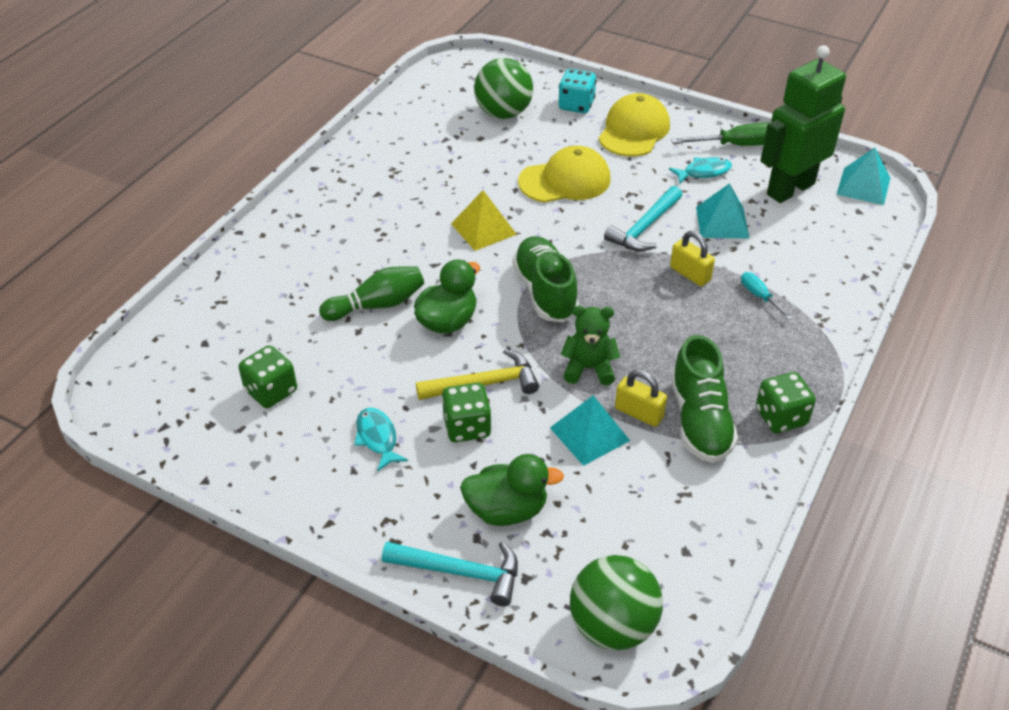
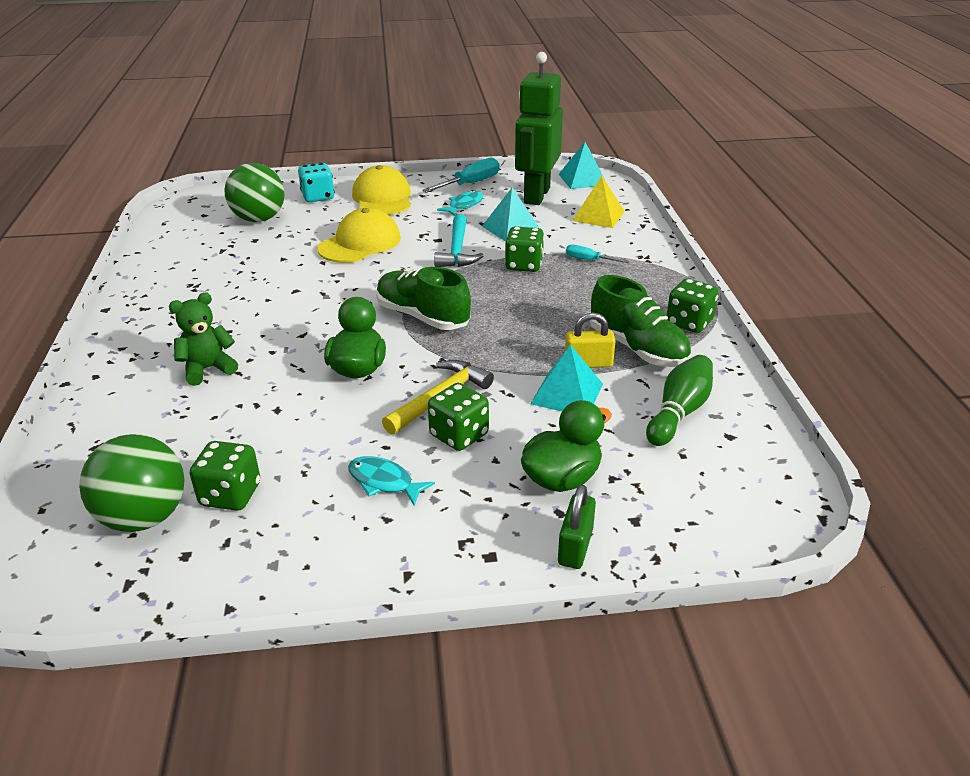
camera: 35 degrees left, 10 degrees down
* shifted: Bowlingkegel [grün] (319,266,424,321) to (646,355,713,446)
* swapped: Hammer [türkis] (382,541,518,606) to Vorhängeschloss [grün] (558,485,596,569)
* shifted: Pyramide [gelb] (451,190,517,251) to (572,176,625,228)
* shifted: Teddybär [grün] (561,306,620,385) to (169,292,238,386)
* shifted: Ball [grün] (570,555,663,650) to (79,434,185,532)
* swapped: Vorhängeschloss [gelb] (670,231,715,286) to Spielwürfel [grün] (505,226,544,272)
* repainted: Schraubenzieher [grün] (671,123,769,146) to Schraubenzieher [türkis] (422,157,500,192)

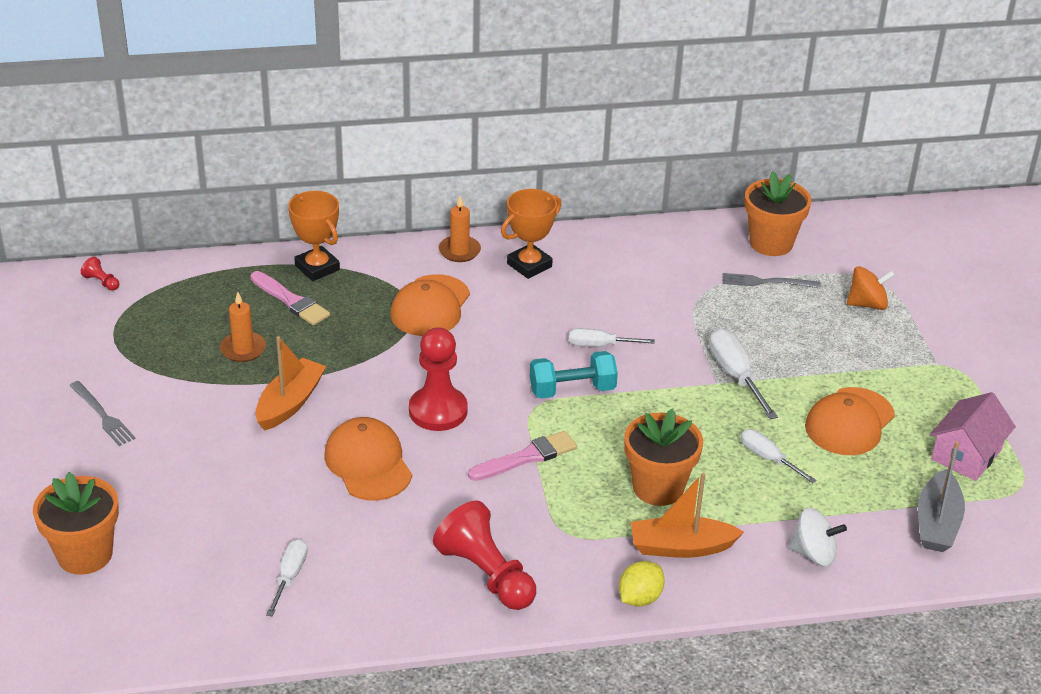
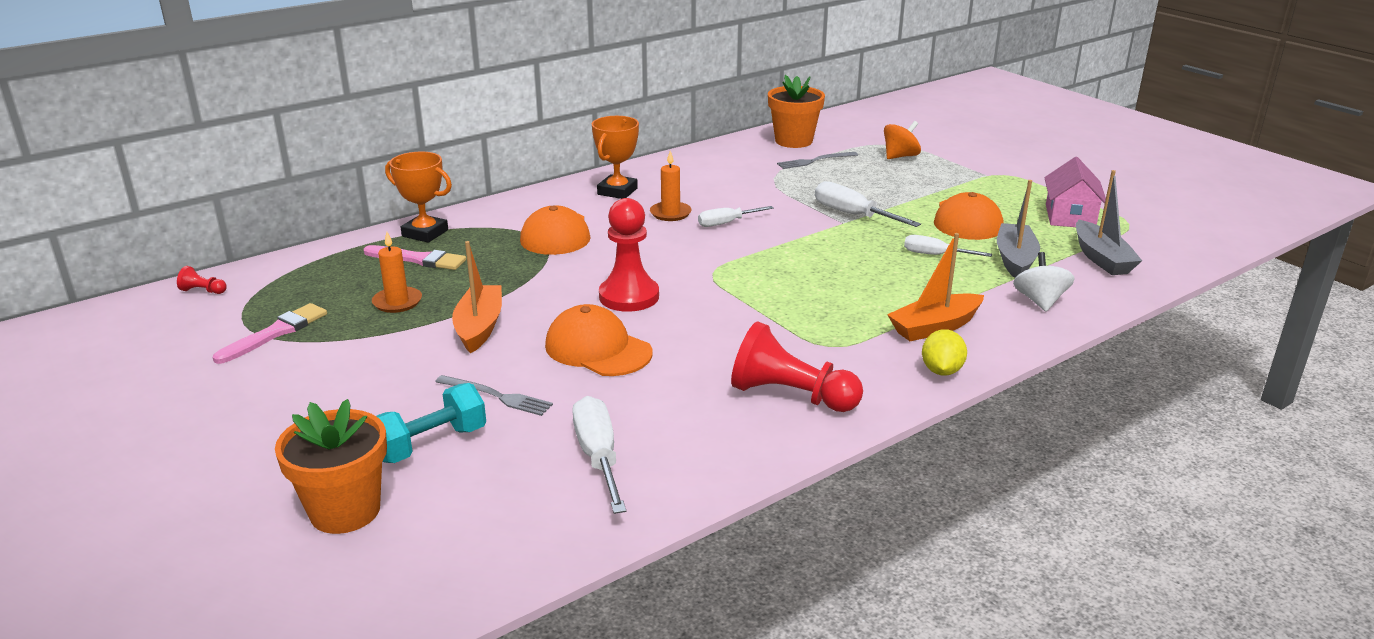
camera: 25 degrees left, 10 degrees down
* shifted: Gabel [grau] (69,381,136,446) to (435,375,553,416)
* scaled: Schraubenzieher [weiß] (266,539,308,617) = (572,396,626,514) x1.52
* shifted: Kerze [orange] (439,196,481,262) to (650,151,692,221)
* shifted: Pinsel [rosa] (468,431,577,481) to (213,303,327,364)
* shifted: Hantel [türkis] (530,351,618,399) to (376,383,486,463)
* gone: Blumentopf [orange] (624,409,703,506)
* rotated: Kreisel [weiß] (789,508,847,567) = (1013,252,1075,312) 75 degrees counterclockwise
* new: Boot [grau] (997,180,1040,278)

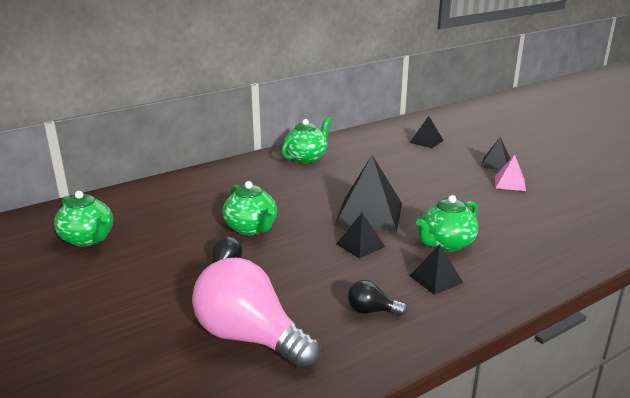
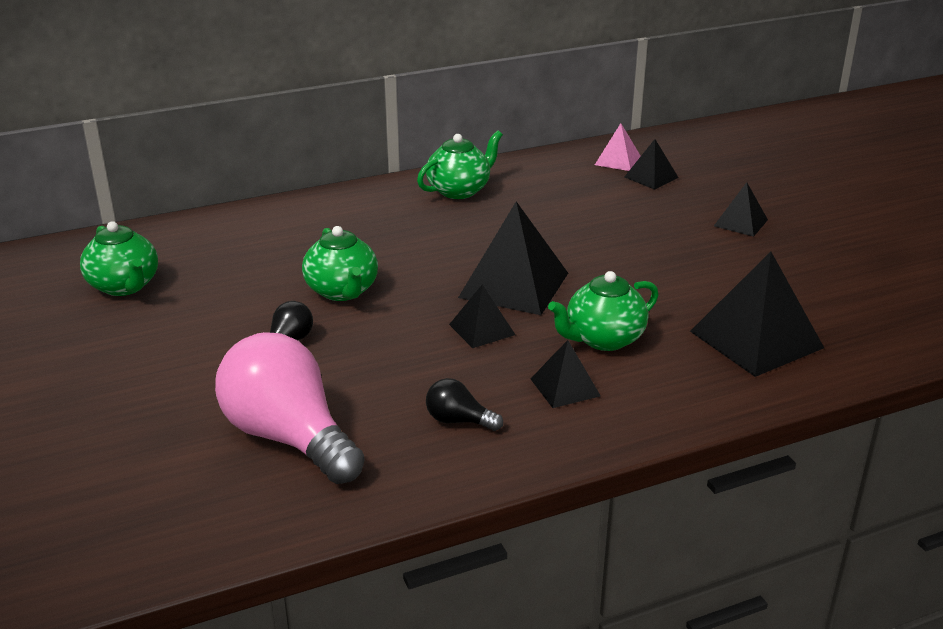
camera: 10 degrees right, 5 degrees up
* shifted: Pyramide [rosa] (495,155,526,191) to (595,123,641,171)
* new: Pyramide [schwarz] (690,252,824,377)

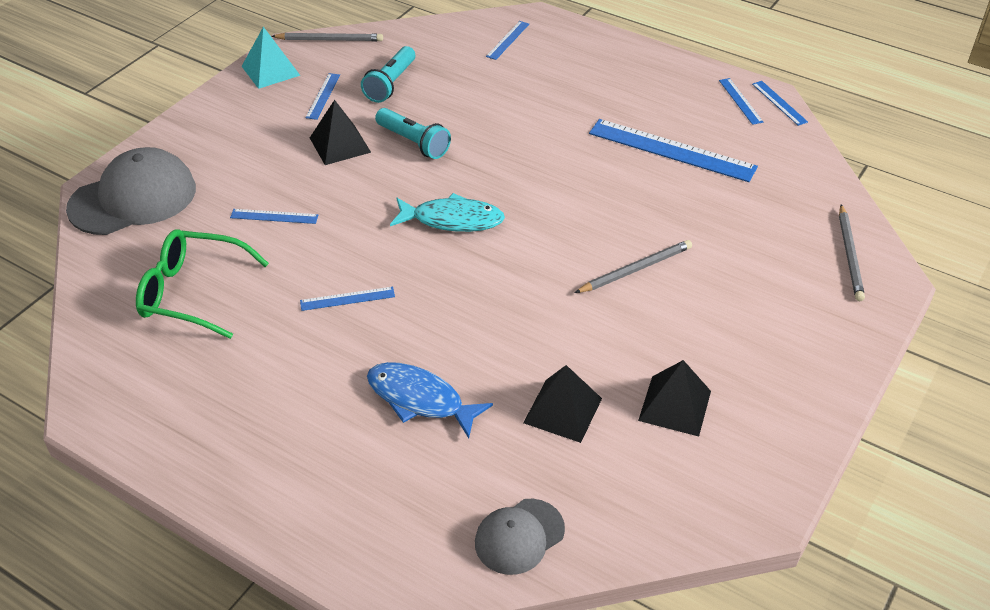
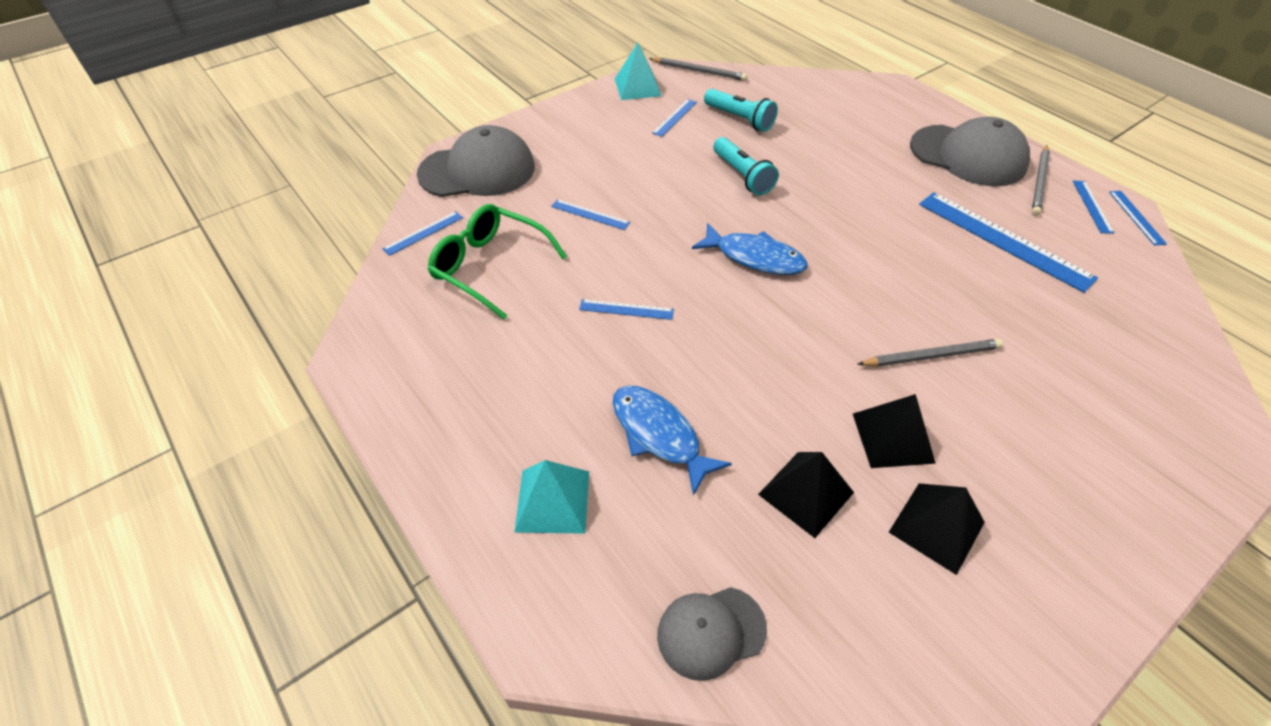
camera: 20 degrees right, 5 degrees up
* shifted: Pyramide [schwarz] (310,100,371,165) to (853,394,936,468)
* rotated: Taschenlampe [türkis] (361,46,415,103) = (704,89,778,132) 90 degrees counterclockwise
* repainted: Fisch [türkis] (390,193,505,232) to Fisch [blau] (692,223,807,275)
* shifted: Lineal [blau] (486,21,529,60) to (382,211,463,256)
* shifted: Bleistift [grau] (839,204,865,301) to (1032,145,1050,216)
* new: Pyramide [türkis] (514,460,589,534)
* new: Kappe [grau] (910,117,1030,186)

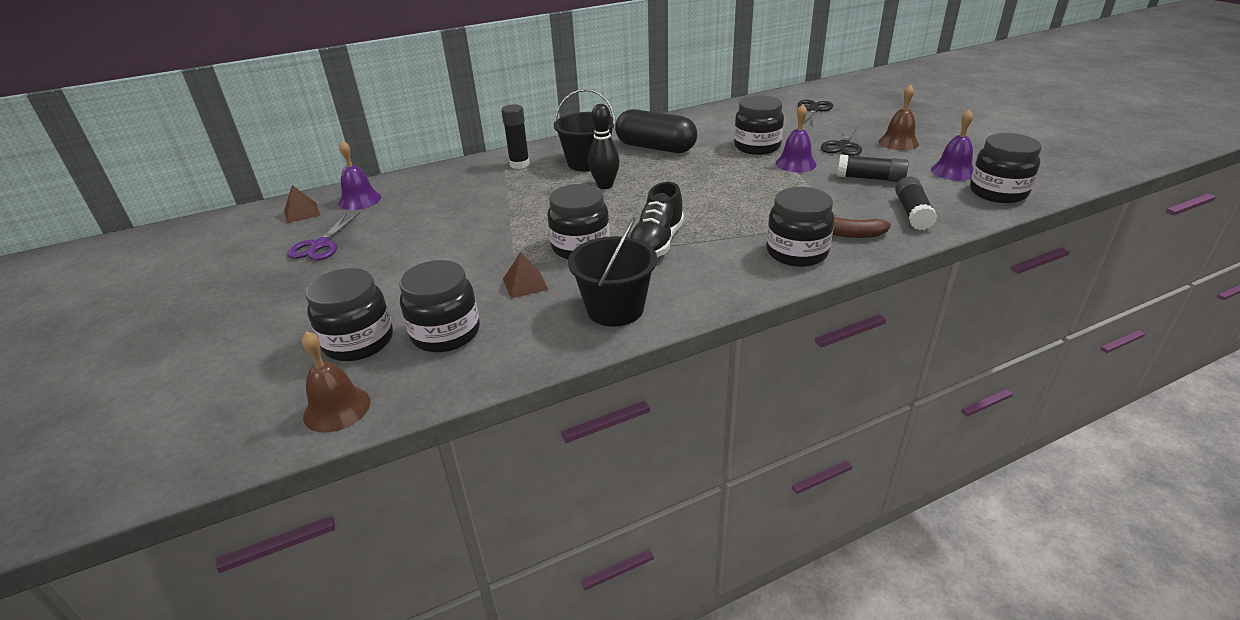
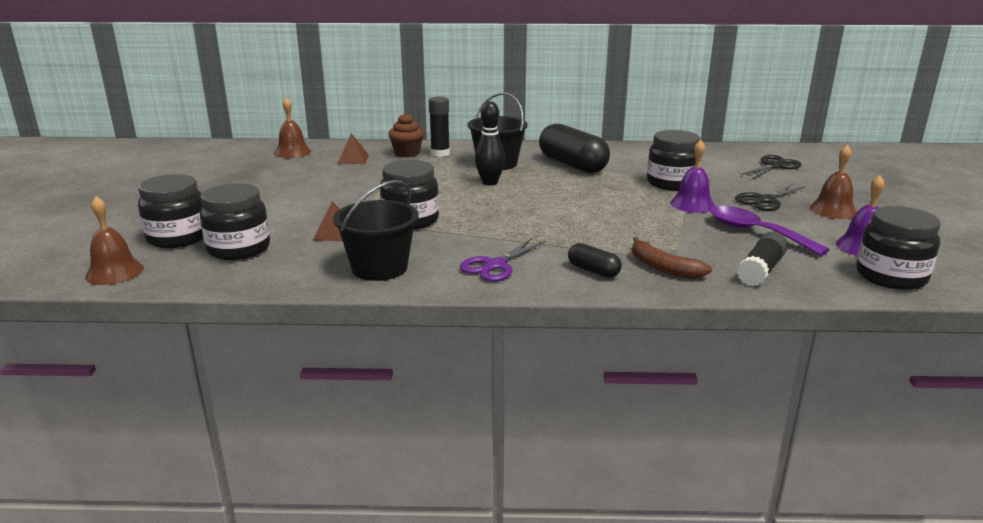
camera: 25 degrees right, 10 degrees down
* shifted: Pyramide [braun] (284,185,320,223) to (337,133,369,164)
* shifted: Schere [lila] (287,212,360,260) to (460,238,546,282)
* repainted: Glocke [lila] (338,140,381,210) to Glocke [braun] (274,97,312,158)
* gone: Schuh [schwarz] (630,182,684,257)
* swapped: Einmachglas [schwarz] (767,187,834,267) to Kapsel [schwarz] (568,243,622,278)
* swapped: Klebestift [schwarz] (837,155,909,182) to Löffel [lila] (710,206,830,256)
* new: Muffin [braun] (388,113,424,157)

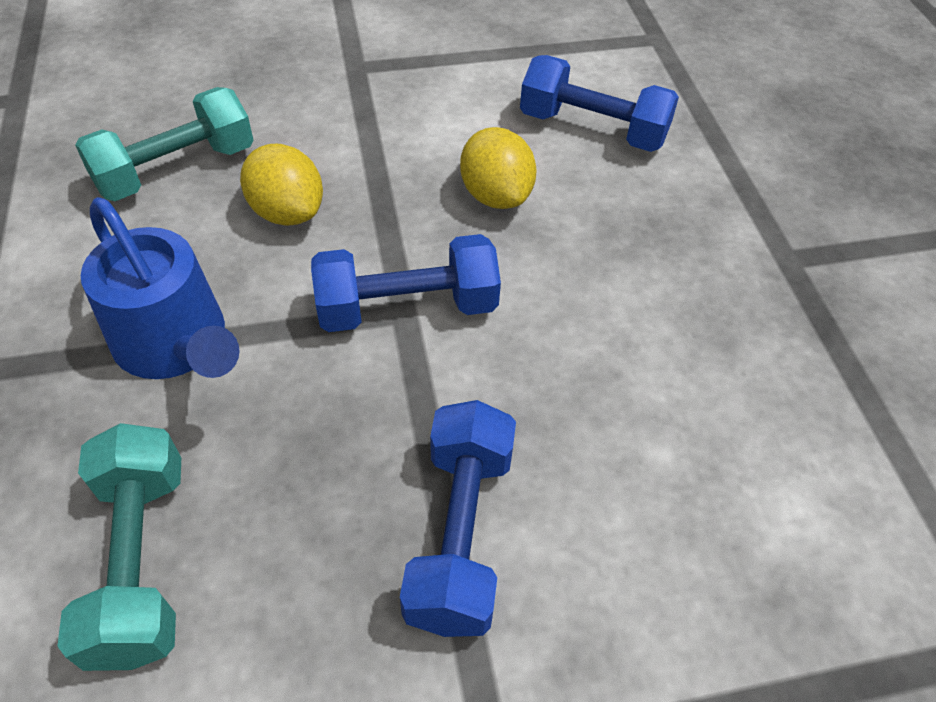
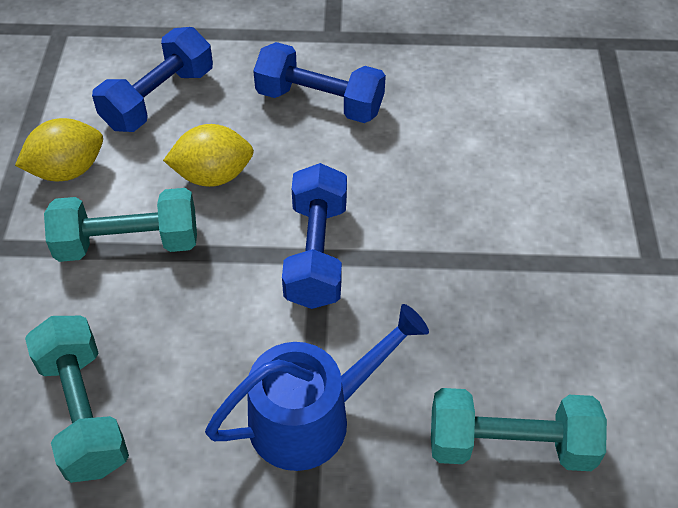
camera: 75 degrees left, 0 degrees up
* shifted: Zitrone [gelb] (240,144,323,226) to (15,118,103,181)
* shifted: Hantel [blau] (400,400,516,637) to (253,42,386,123)
* new: Hantel [türkis] (44,188,197,262)

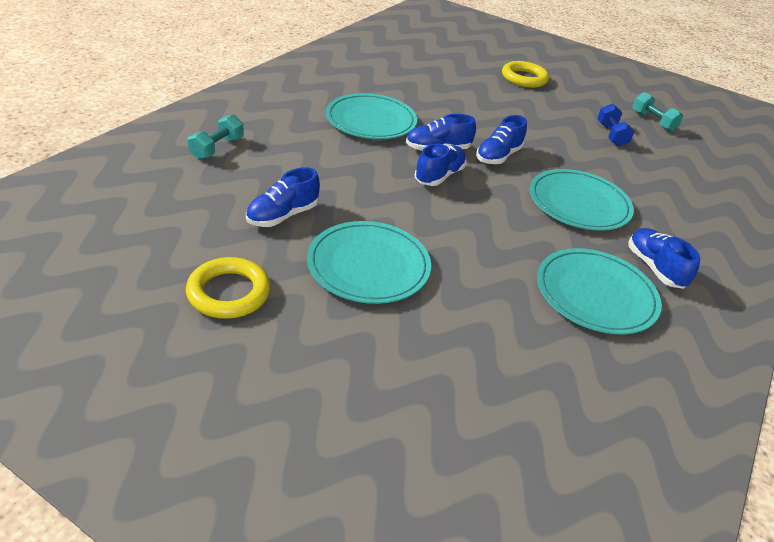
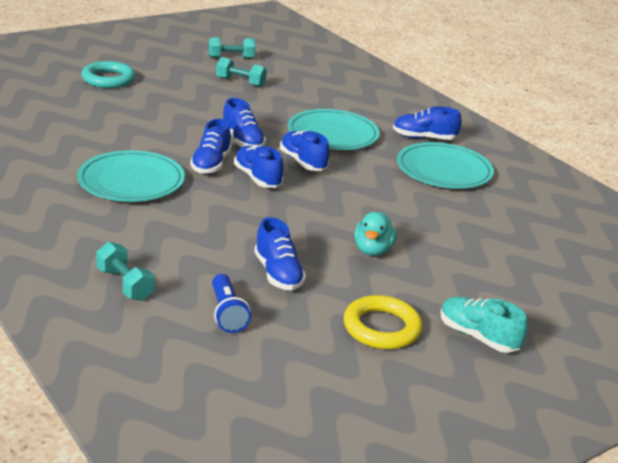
camera: 65 degrees left, 10 degrees down
* swapped: Teller [türkis] (307,221,431,304) to Ente [türkis] (354,212,397,256)
* repainted: Ring [gelb] (502,61,549,88) to Ring [türkis] (81,61,135,88)
* repainted: Hantel [blau] (597,104,634,147) to Hantel [türkis] (216,57,267,87)
* new: Taschenlampe [blau] (212,274,251,333)
* new: Schuh [blau] (280,130,329,171)
* new: Schuh [türkis] (440,297,528,353)

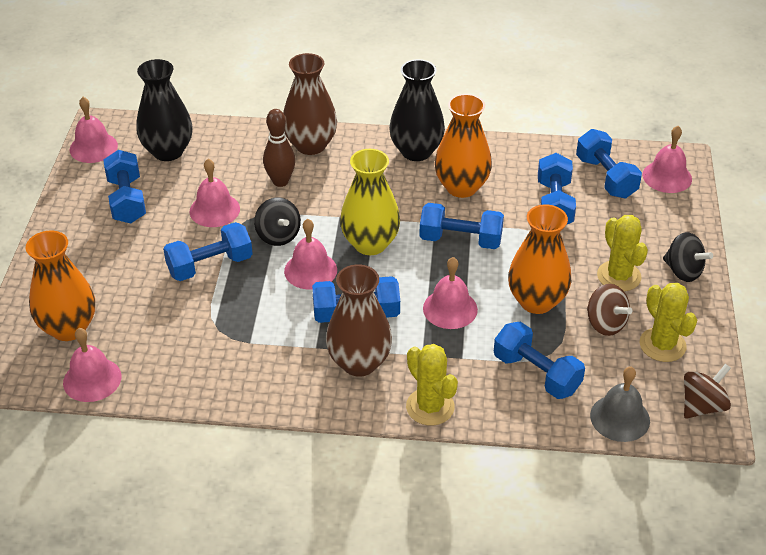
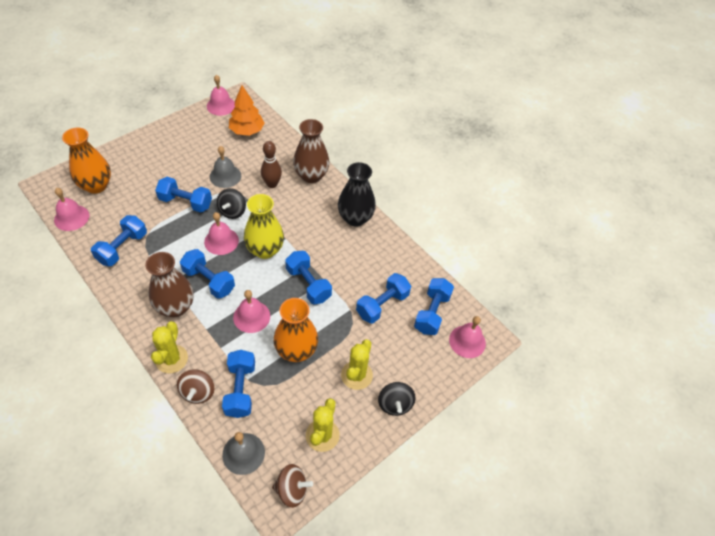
camera: 40 degrees right, 10 degrees up
* shifted: Hantel [blau] (103,150,146,224) to (91,215,147,266)
* swapped: Vase [schwarz] (136,59,193,161) to Baum [orange] (229,85,264,136)
* repainted: Glocke [rosa] (189,159,240,227) to Glocke [grau] (210,146,241,188)
* gone: Vase [orange] (434,94,492,198)
* shifted: Kreisel [braun] (587,284,632,336) to (177,369,214,404)

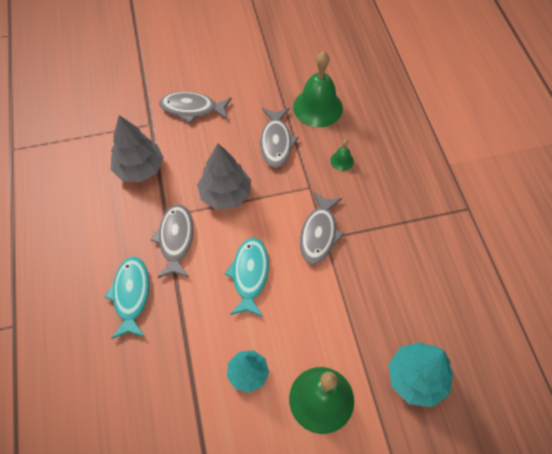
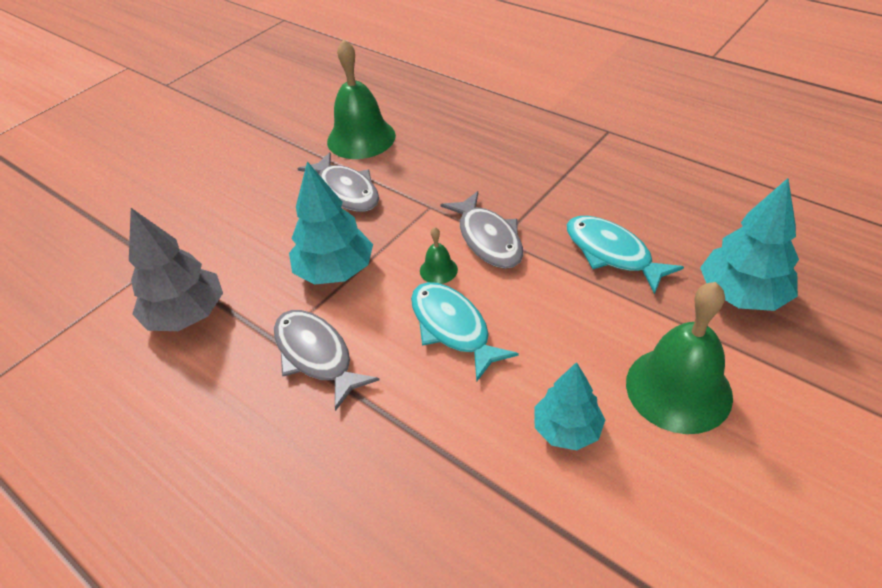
camera: 35 degrees left, 15 degrees down
* shifted: Fisch [türkis] (104,257,149,339) to (566,216,684,294)
* gone: Fisch [grau] (159,92,231,123)
* repainted: Baum [grau] (197,143,251,210) to Baum [türkis] (289,161,373,285)
* shifted: Glocke [grün] (330,139,354,171) to (420,227,458,284)

